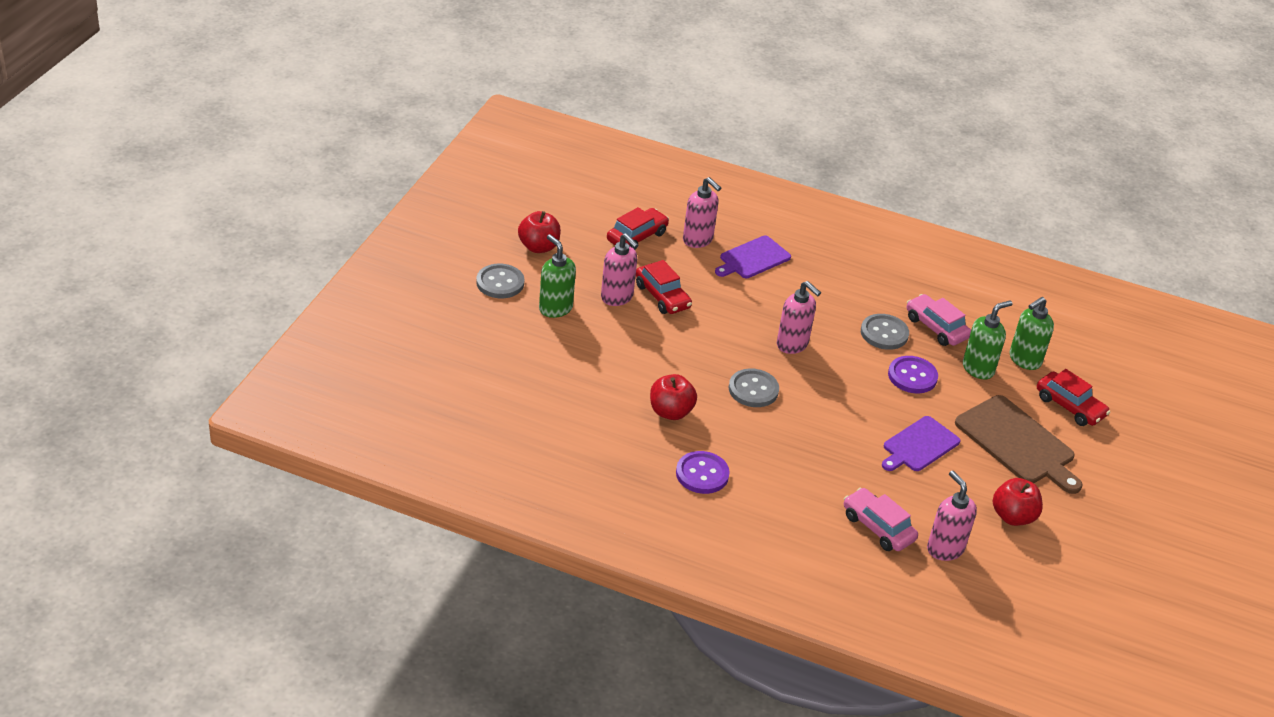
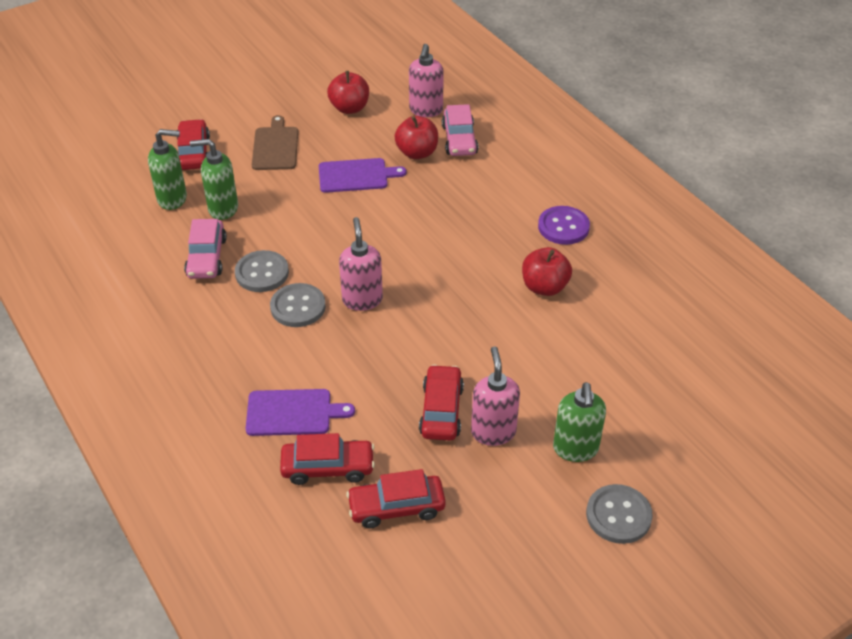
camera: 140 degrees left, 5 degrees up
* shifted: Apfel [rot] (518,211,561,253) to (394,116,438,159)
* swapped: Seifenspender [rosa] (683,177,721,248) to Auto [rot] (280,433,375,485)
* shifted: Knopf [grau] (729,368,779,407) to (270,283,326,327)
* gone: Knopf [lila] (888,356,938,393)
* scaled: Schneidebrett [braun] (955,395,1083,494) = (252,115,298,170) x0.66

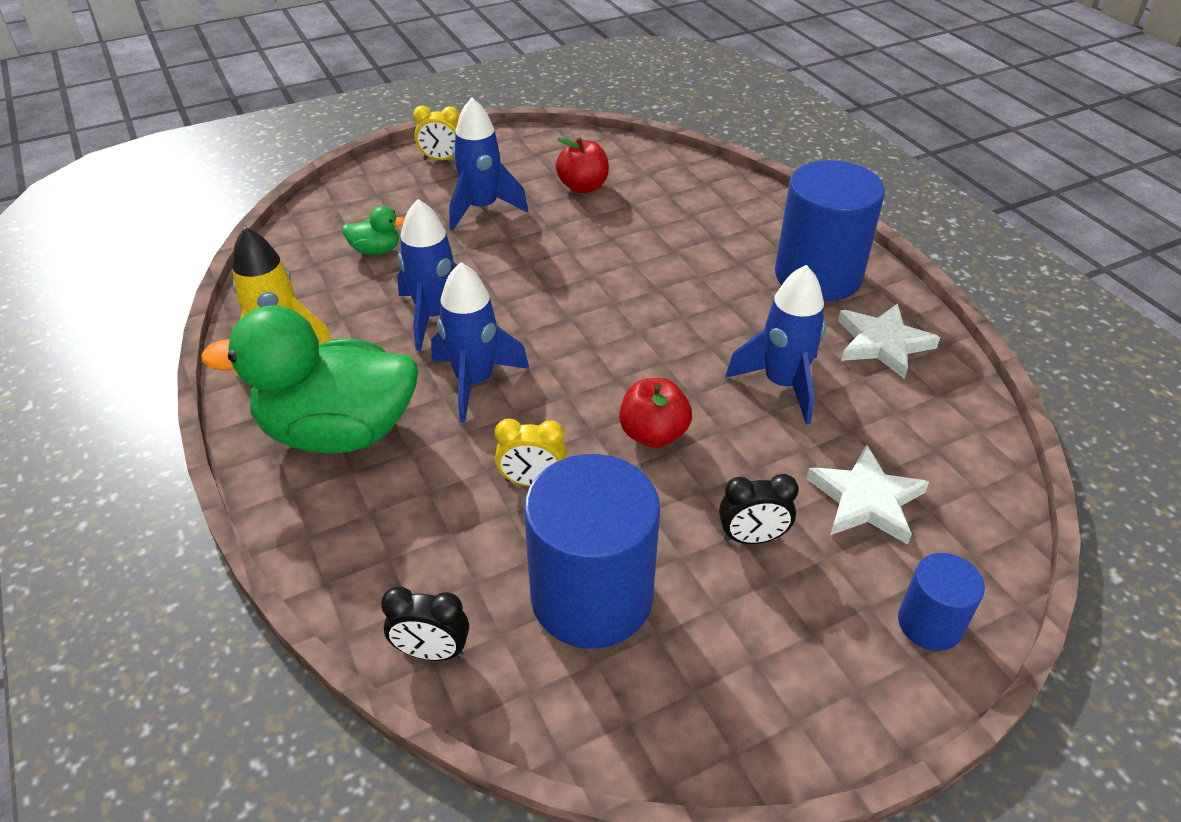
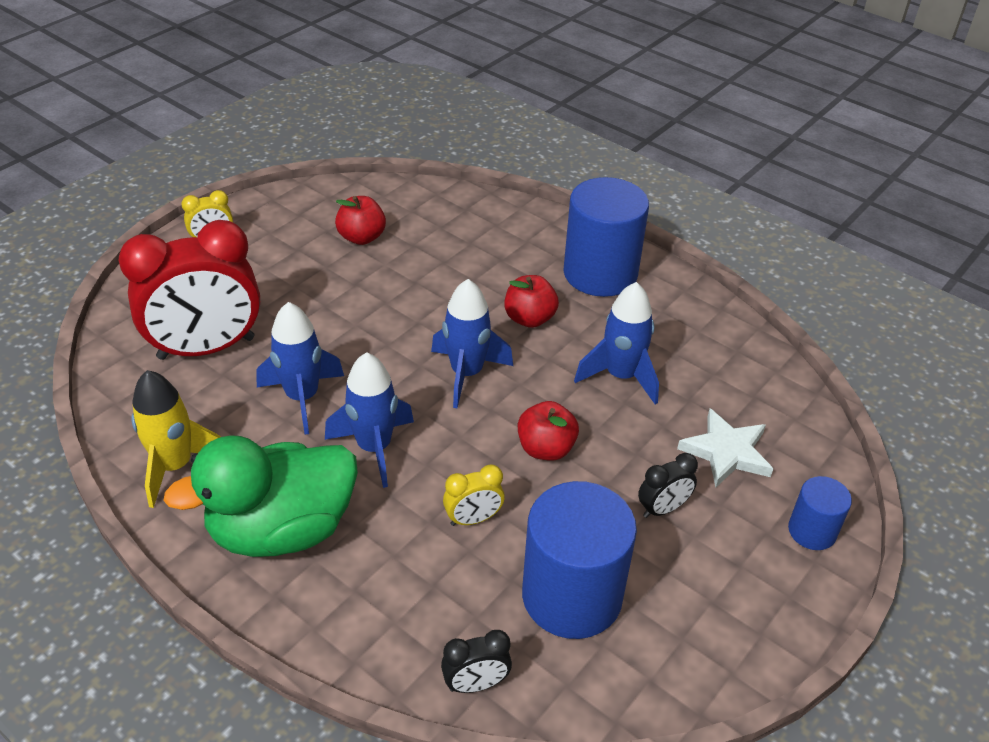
camera: 25 degrees left, 0 degrees up
* swapped: Ente [grün] (342,206,405,255) to Wecker [rot] (119,220,260,360)
* shifted: Rakete [blau] (449,98,528,231) to (431,279,513,408)
* gone: Stern [weiß] (838,303,940,379)
* new: Apfel [rot] (504,275,559,328)

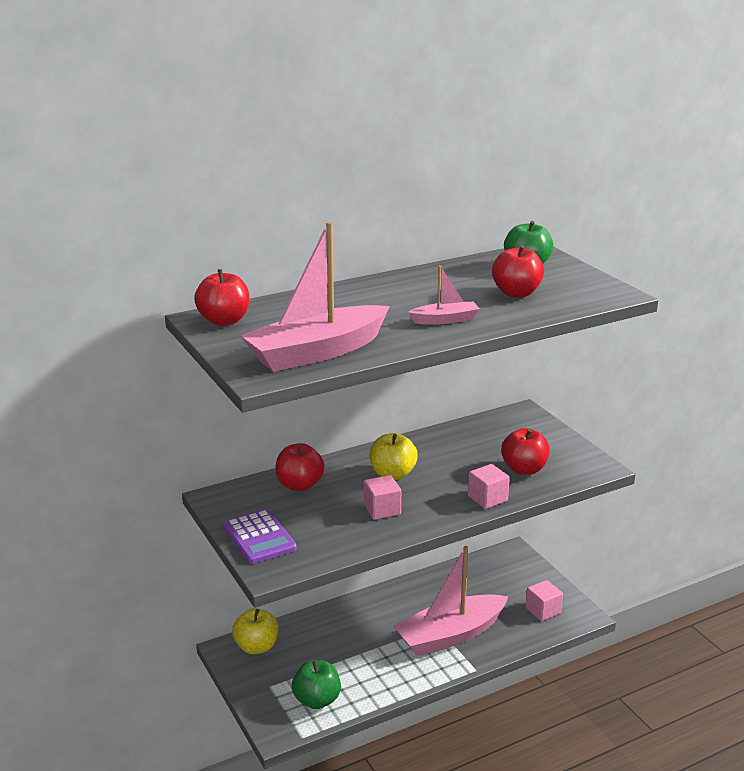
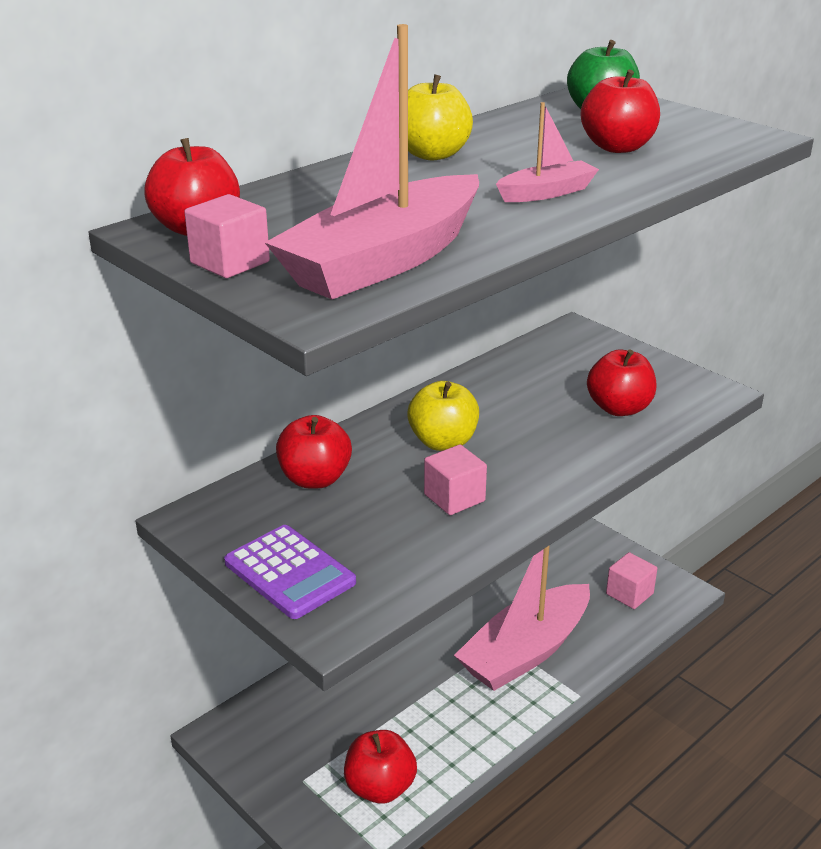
camera: 15 degrees left, 5 degrees up
* shifted: Apfel [gelb] (232,608,278,654) to (408,74,473,160)
* repainted: Apfel [grün] (292,660,341,709) to Apfel [rot] (344,730,417,804)
* shifted: Kubus [rosa] (468,464,510,509) to (184,194,270,278)

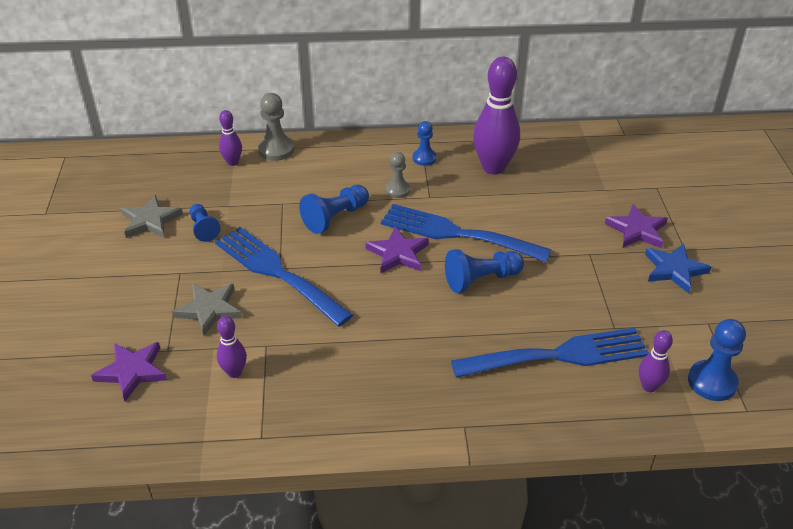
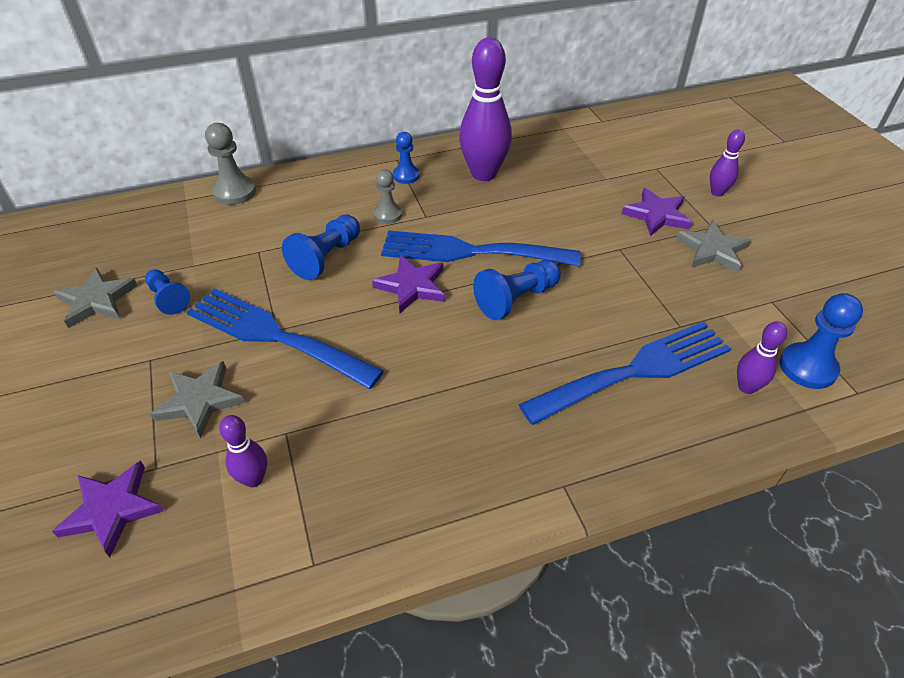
camera: 15 degrees left, 5 degrees up
* shifted: Bowlingkegel [lila] (219,110,242,166) to (710,129,745,196)
* repainted: Stern [blau] (645,243,711,294) to Stern [grau] (676,220,751,273)

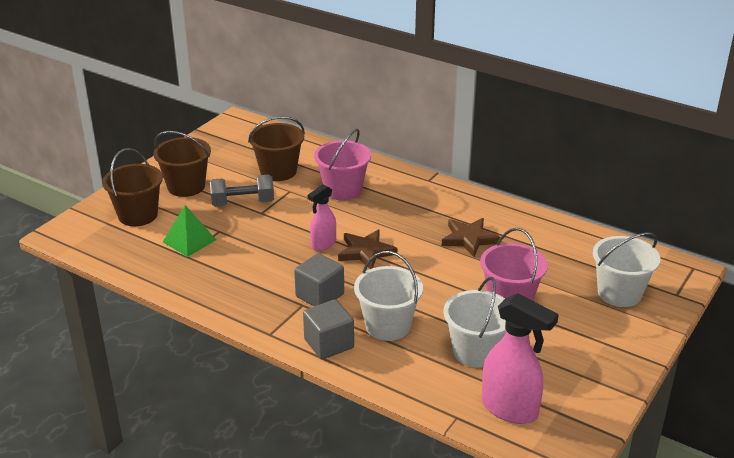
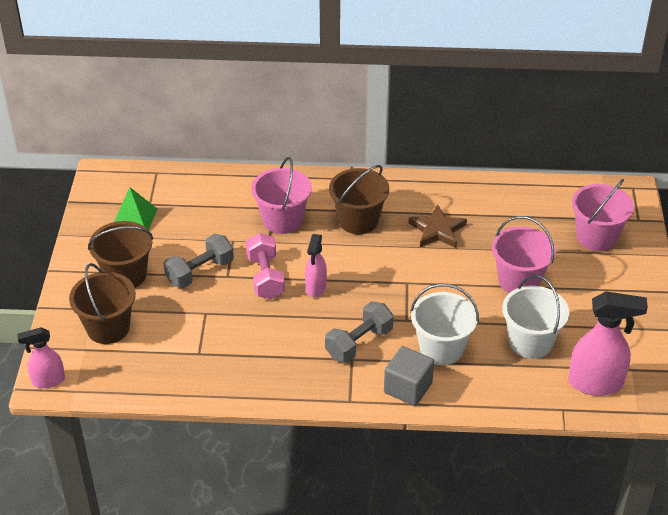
camera: 30 degrees left, 10 degrees up
* shifted: Pyramide [grün] (163,205,216,257) to (114,187,157,230)
* shifted: Eimer [braun] (248,116,305,181) to (329,165,389,234)
* swapped: Kubus [grau] (294,253,344,306) to Hantel [grau] (325,301,394,363)
* gone: Stern [braun] (338,230,397,269)
* repainted: Eimer [weiß] (593,232,660,307) to Eimer [rosa] (572,179,634,251)
* new: Sprühflasche [rosa] (17,327,65,389)
* new: Hantel [rosa] (246,233,285,300)

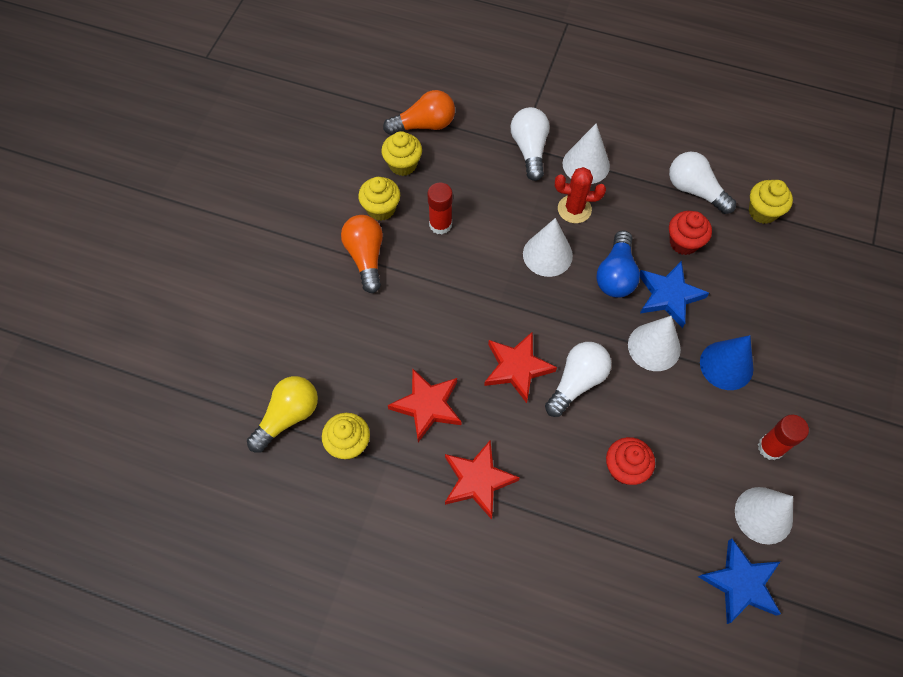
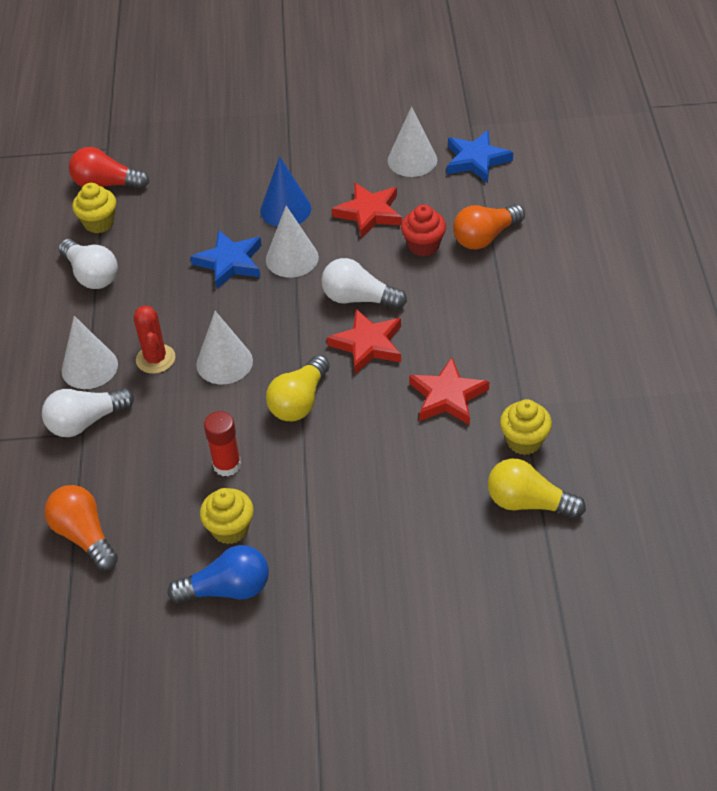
camera: 110 degrees left, 15 degrees down
* shifted: Glühbirne [orange] (341,215,383,293) to (453,204,525,250)
* gone: Muffin [gelb] (381,131,422,176)
* shifted: Stern [rot] (445,441,520,519) to (332,182,402,239)
* shifted: Glühbirne [blau] (596,231,640,298) to (168,545,269,603)
* rotated: Glühbirne [weiß] (669,151,736,214) = (58,239,118,289) 60 degrees counterclockwise
* gone: Muffin [rot] (669,211,712,255)
* gone: Klebestift [rot] (758,414,809,460)
* new: Glühbirne [rot] (69,147,149,189)
* new: Glühbirne [gelb] (266,355,330,421)

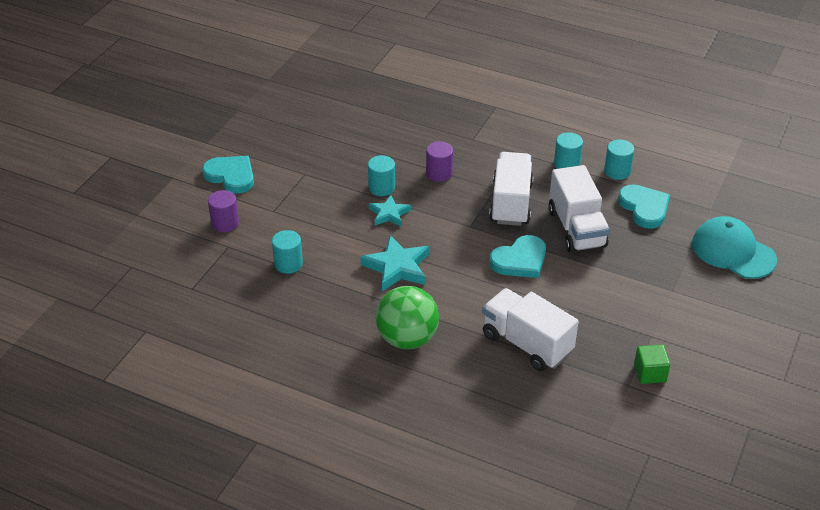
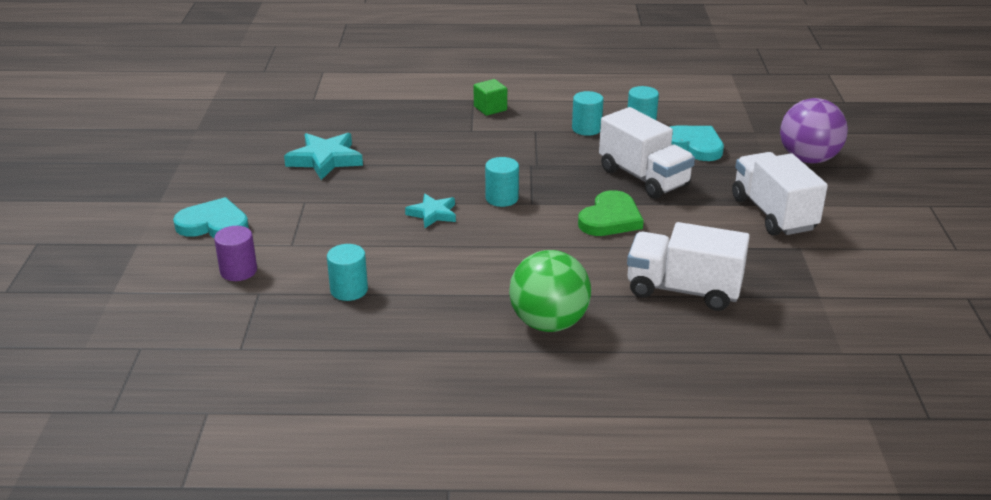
camera: 25 degrees left, 10 degrees down
* shifted: Stern [türkis] (360,235,429,292) to (284,133,363,180)
* shifted: Vollzylinder [türkis] (368,155,395,196) to (485,157,519,207)
* gone: Vollzylinder [lila] (426,141,453,182)
* shifted: Lastwagen [weiß] (489,152,534,226) to (732,152,828,236)
* repainted: Herz [türkis] (489,235,546,278) to Herz [grün] (578,190,644,236)
* shifted: Kubus [grün] (634,344,670,384) to (474,79,507,116)
* swapped: Kappe [türkis] (692,216,777,279) to Ball [lila] (780,98,848,163)

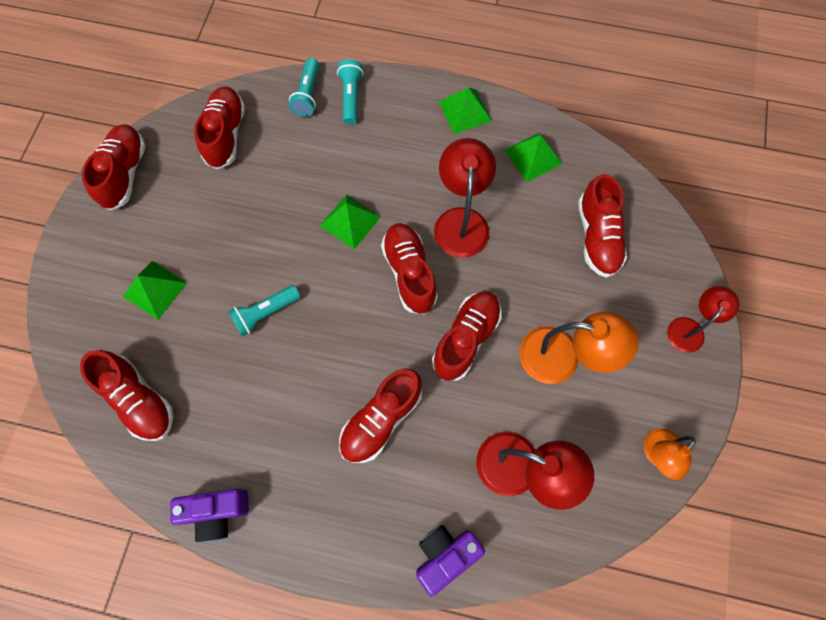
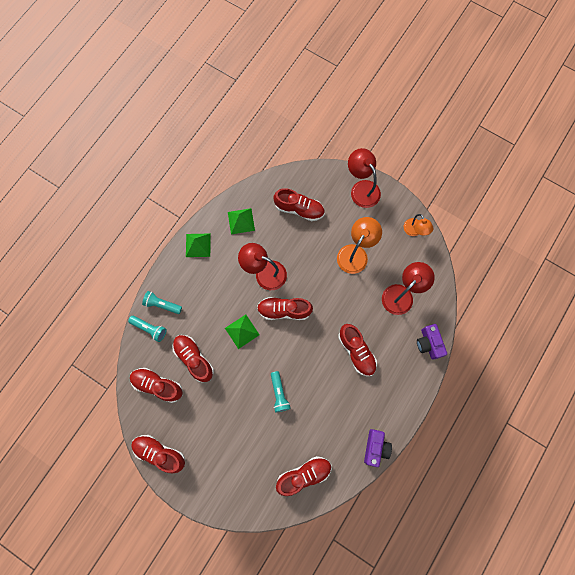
camera: 70 degrees left, 5 degrees up
* gone: Pyramide [grün] (123,261,187,320)
* shifted: Schuh [rot] (432,291,502,381) to (173,335,214,382)
* scaled: Lampe [rot] (667,286,740,353) = (348,148,381,208) x1.59

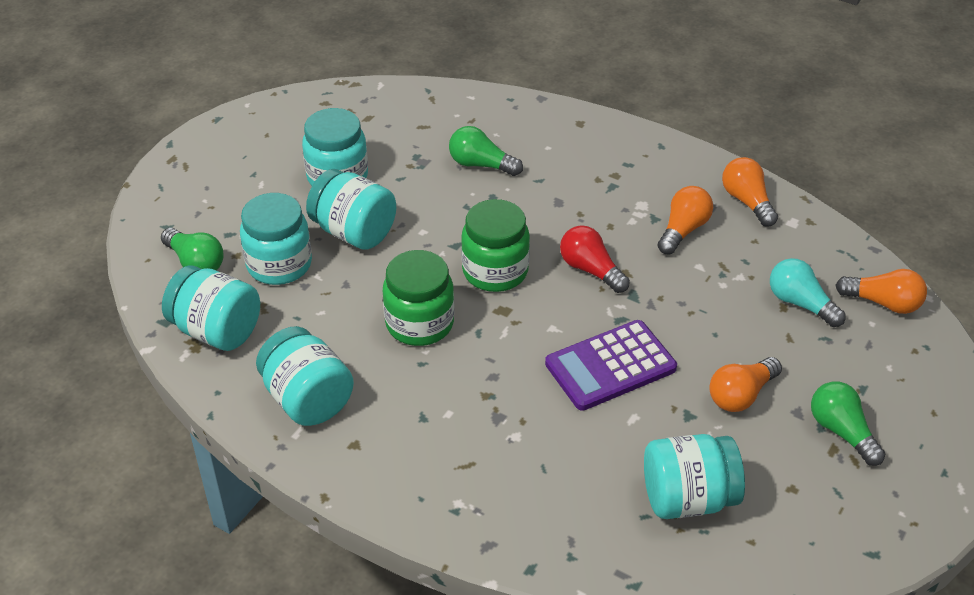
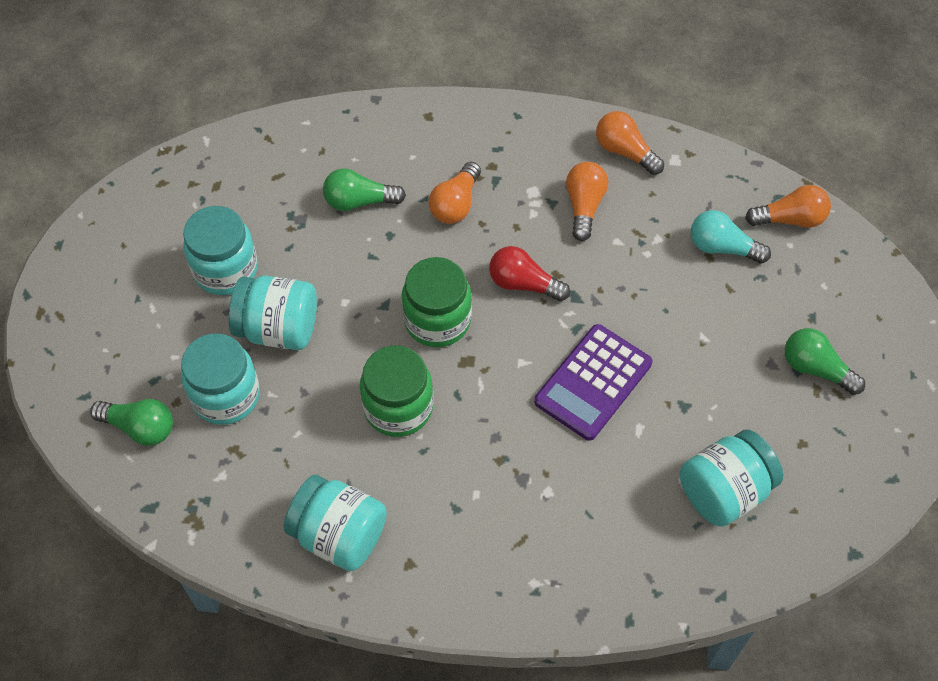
camera: 25 degrees left, 15 degrees up
* gone: Einmachglas [türkis] (162,265,260,351)
* shifted: Glühbirne [orange] (709,357,782,412) to (429,162,481,224)

